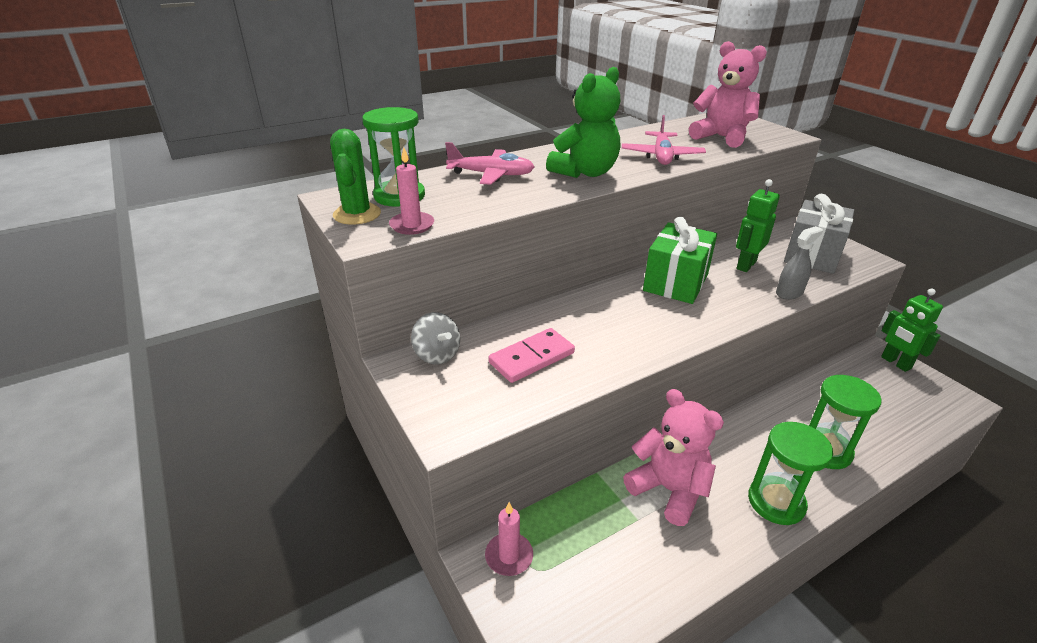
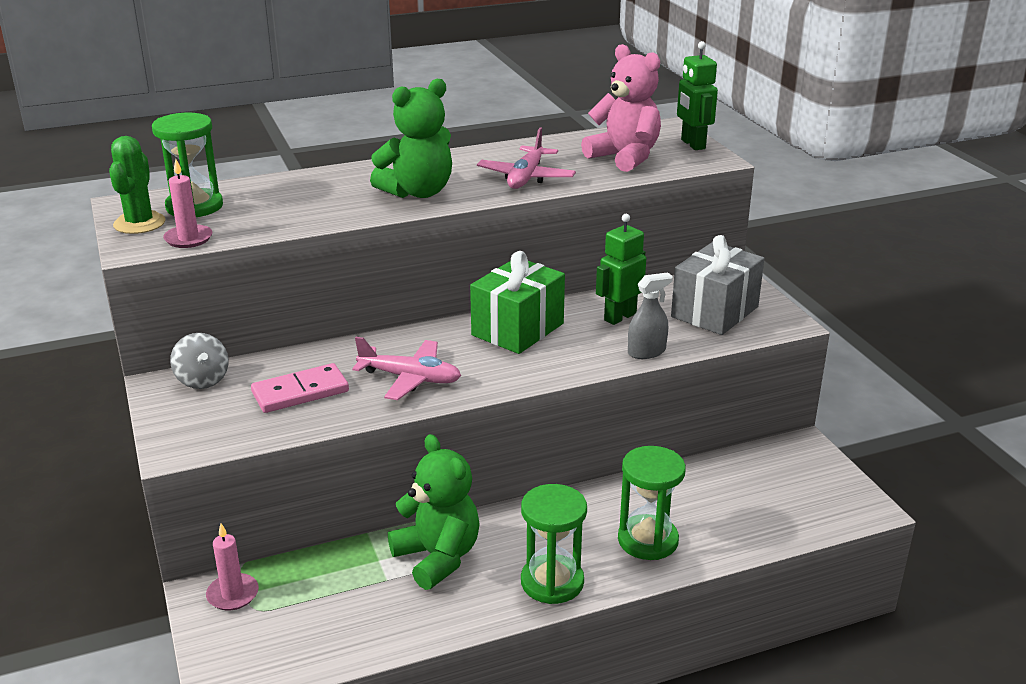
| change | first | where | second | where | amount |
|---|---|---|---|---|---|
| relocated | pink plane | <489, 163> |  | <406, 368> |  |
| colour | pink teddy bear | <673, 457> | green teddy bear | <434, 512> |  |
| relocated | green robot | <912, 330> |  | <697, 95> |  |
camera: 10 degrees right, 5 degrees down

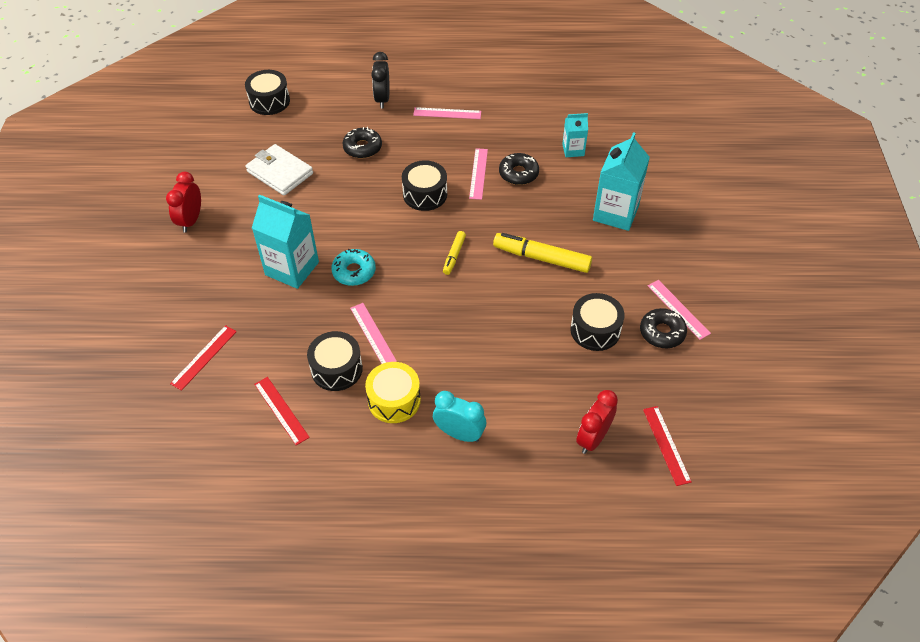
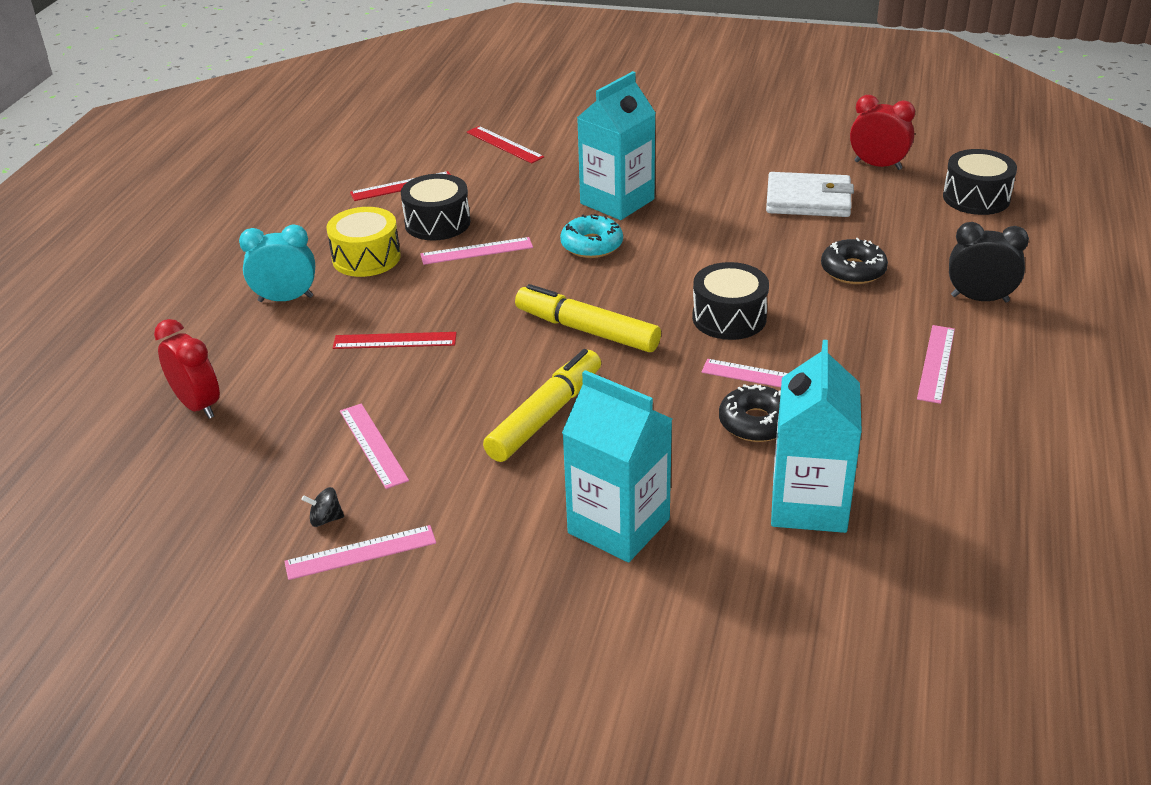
| change | first | where | second | where | amount |
|---|---|---|---|---|---|
| relocated | red clock | <183, 202> |  | <882, 132> |  |
| spun | white wallet | <279, 169> |  | <810, 194> | 45 degrees clockwise |
| spun | turquoise clock | <459, 416> |  | <277, 263> | 135 degrees counterclockwise |
| size | yellow marker | <454, 253> |  | <588, 318> | x1.85 |
| size | turquoise carton | <575, 135> |  | <816, 436> | x1.84 |
| exchanged | black drum | <597, 322> | pink ruler | <374, 446> |  |
| exchanged | black donut | <663, 328> | black spinning top | <322, 507> |  |
| relocated | red ruler | <667, 446> |  | <395, 340> |  |
camera: 105 degrees right, 15 degrees down

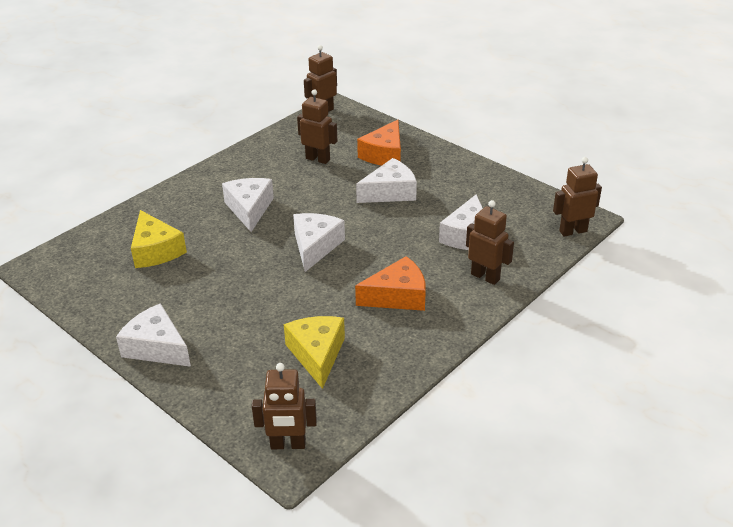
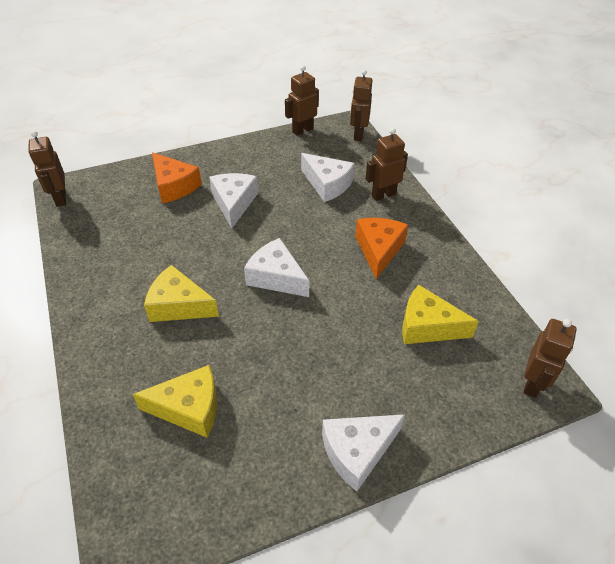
| change | first | where | second | where | amount |
|---|---|---|---|---|---|
| colour | white cheese | <248, 205> | yellow cheese | <181, 293> |  |
| relocated | brown robot | <317, 126> |  | <302, 100> |  |
camera: 65 degrees left, 10 degrees up

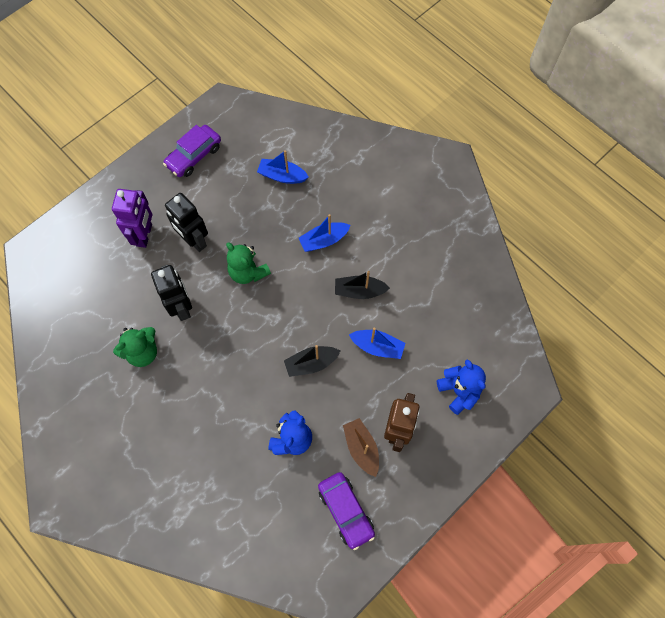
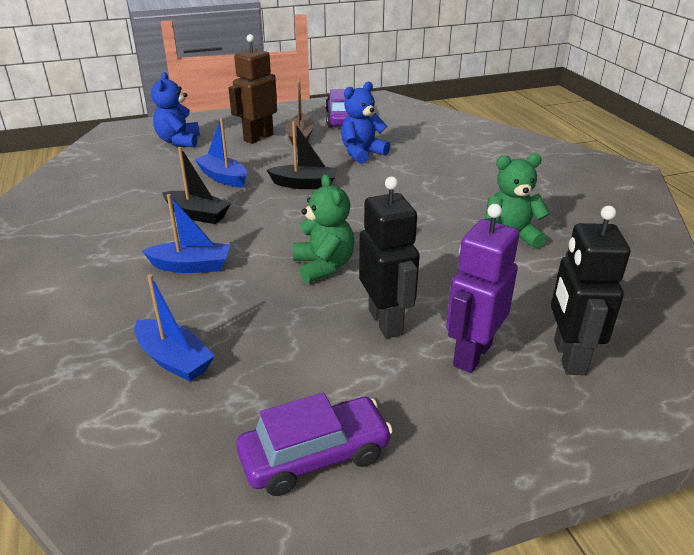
| change | first | where | second | where | amount |
|---|---|---|---|---|---|
| relocated | black robot | <171, 293> |  | <590, 290> |  |
camera: 155 degrees left, 35 degrees down

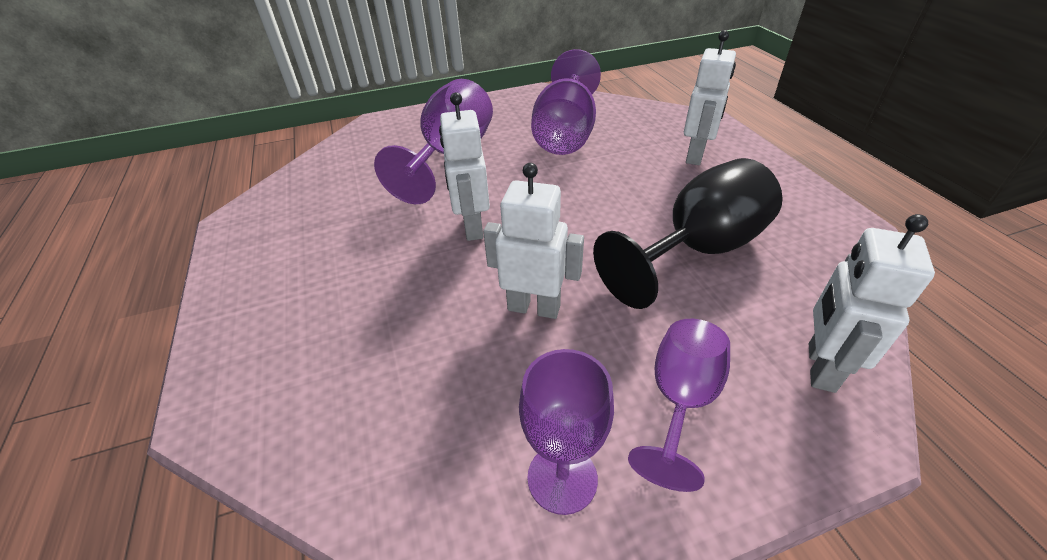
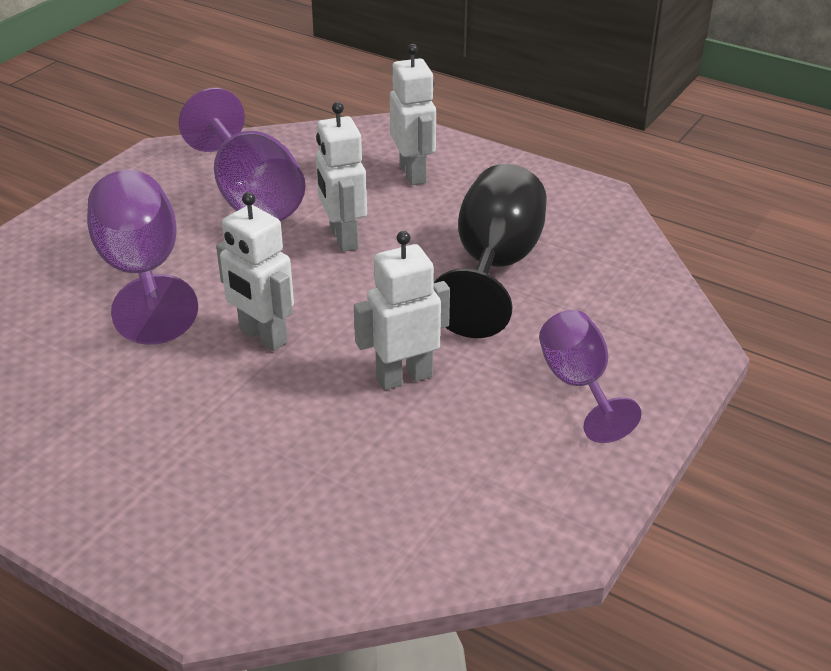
| change | first | where | second | where | amount |
|---|---|---|---|---|---|
| missing | purple goblet | <566, 432> |  |  |  |
| relocated | white robot | <872, 303> |  | <341, 177> |  |
camera: 40 degrees left, 5 degrees down

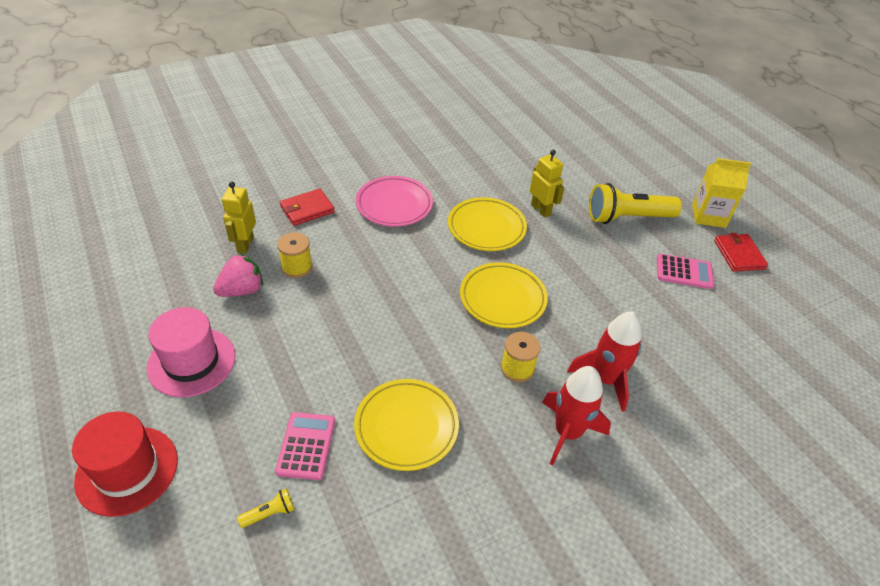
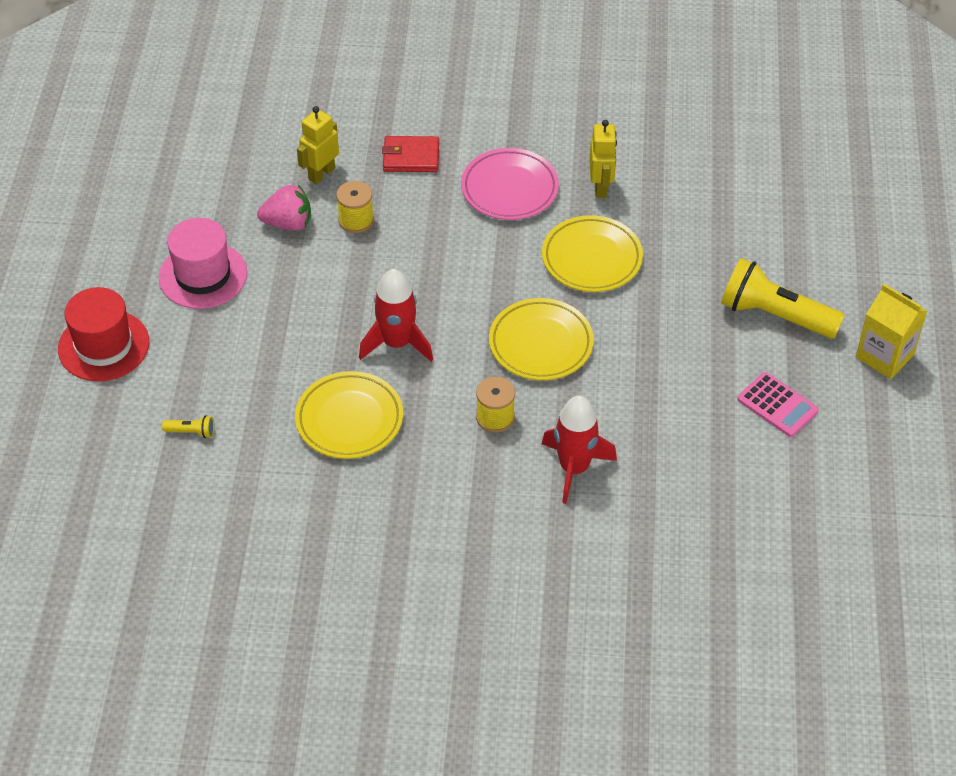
| change | first | where | second | where | amount |
|---|---|---|---|---|---|
| missing | pink calculator | <305, 446> |  |  |  |
| relocated | yellow robot | <547, 184> |  | <603, 159> |  |
| relocated | red rocket | <576, 416> |  | <396, 315> |  |
| missing | red wallet | <741, 252> |  |  |  |
camera: 35 degrees right, 5 degrees up

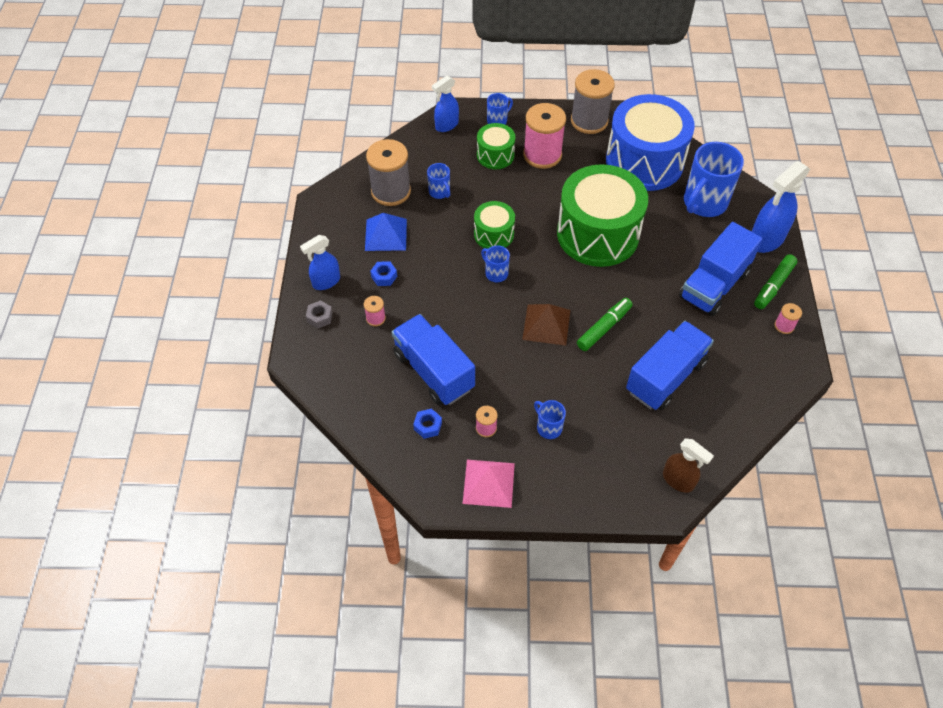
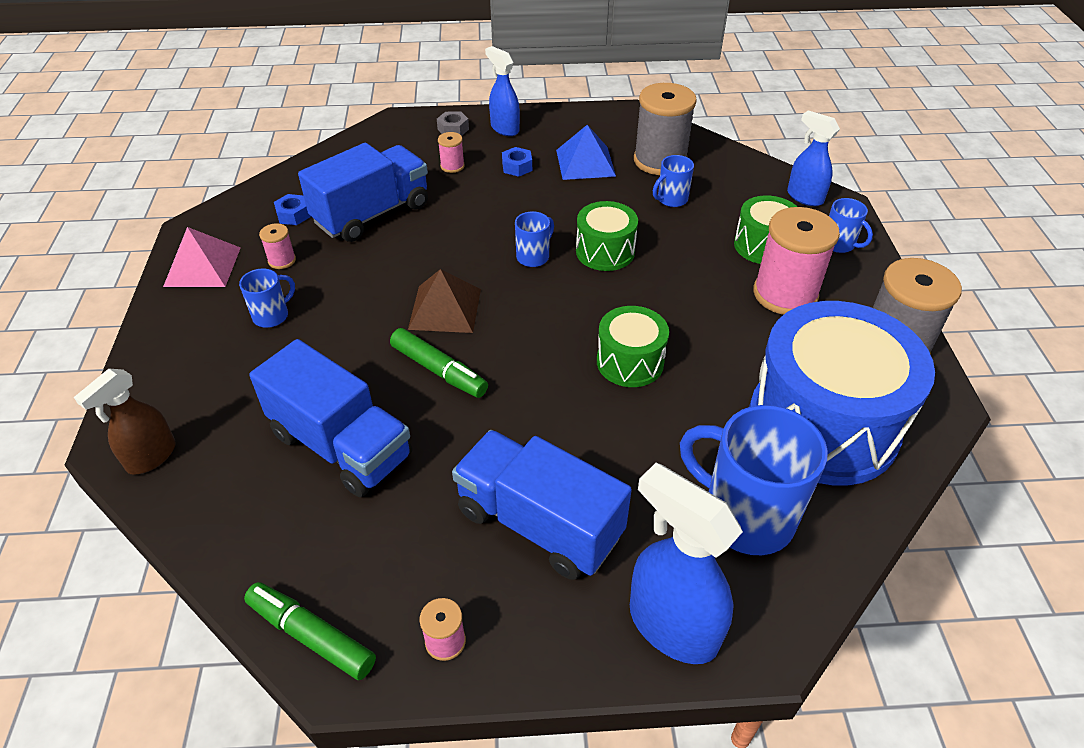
| change | first | where | second | where | amount |
|---|---|---|---|---|---|
| size | green drum | <602, 215> |  | <633, 346> | x0.49 |
| relocated | green marker | <775, 281> |  | <310, 631> |  |
camera: 85 degrees right, 10 degrees down

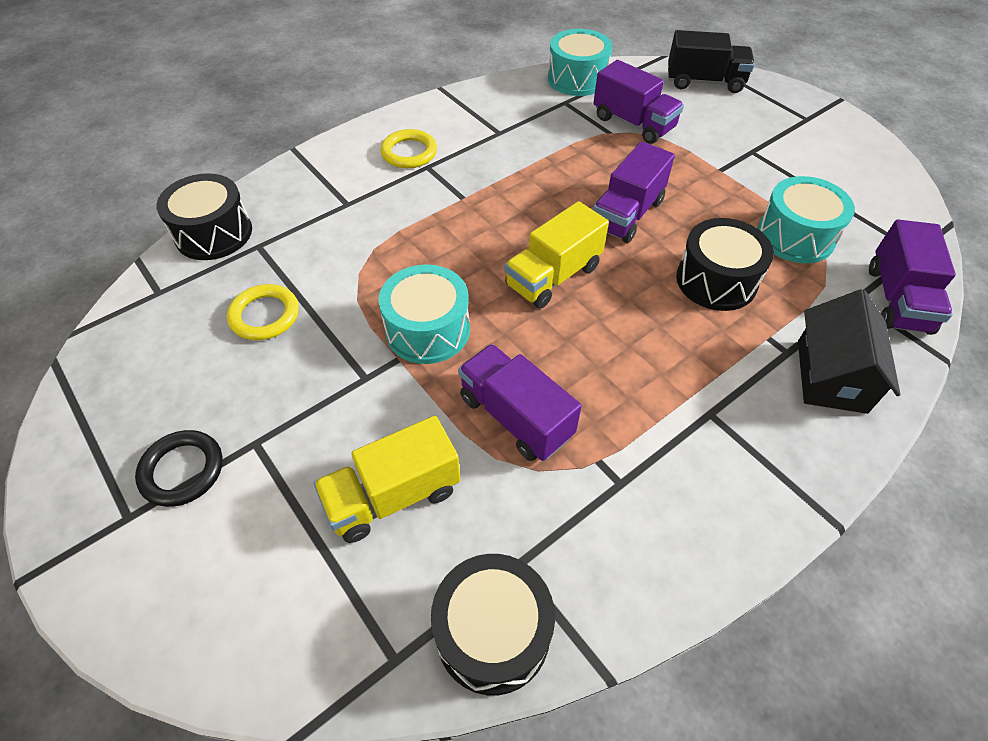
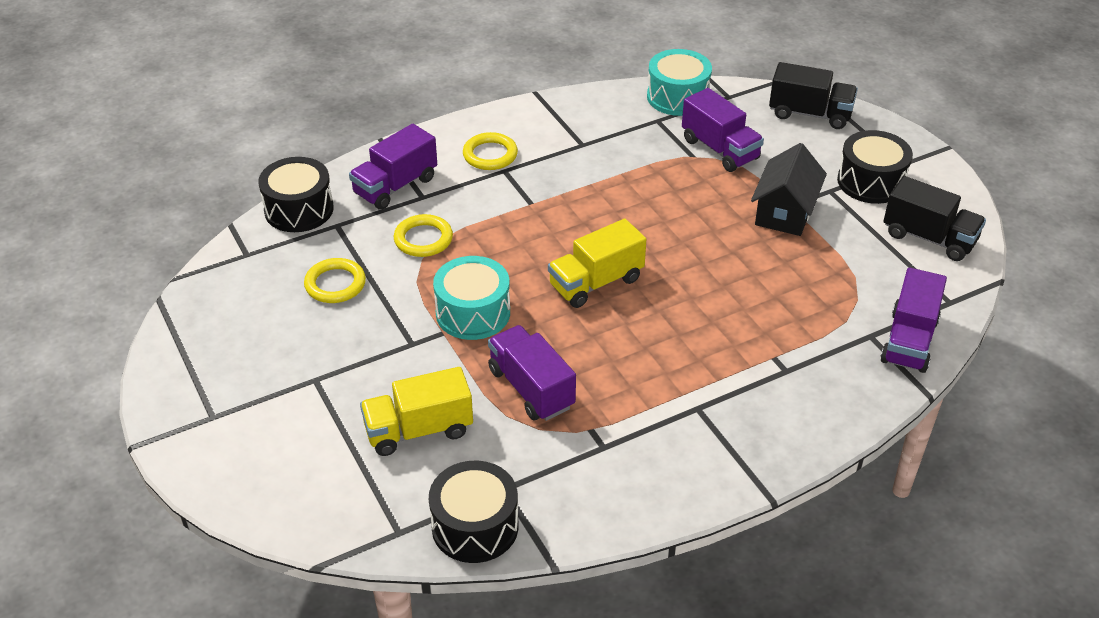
| change | first | where | second | where | amount |
|---|---|---|---|---|---|
| missing | black ring | <179, 468> |  |  |  |
| relocated | purple truck | <634, 192> |  | <393, 167> |  |
| relocated | black drum | <725, 264> |  | <875, 167> |  |
| missing | turquoise drum | <806, 219> |  |  |  |
| relocated | black house | <849, 351> |  | <789, 189> |  |
| appeared |  |  | yellow ring | <423, 235> |  |
| appeared |  |  | black truck | <935, 218> |  |
camera: 10 degrees right, 10 degrees down

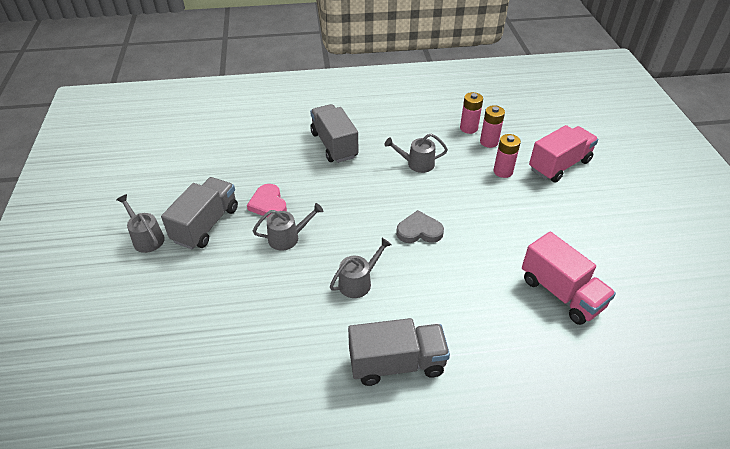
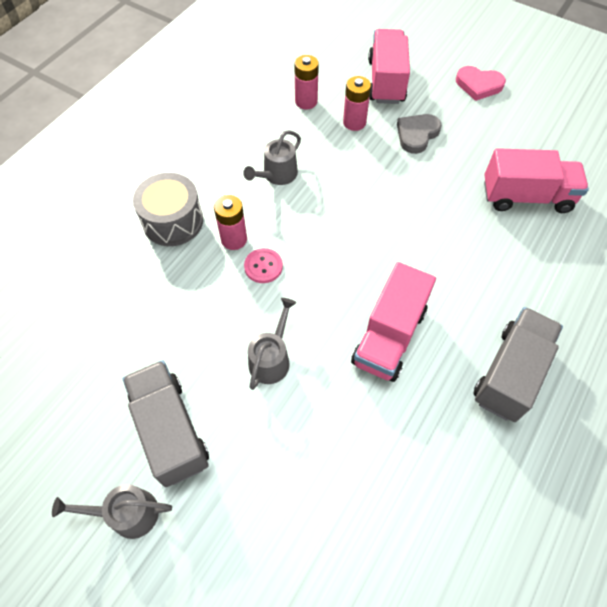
| change | first | where | second | where | amount |
|---|---|---|---|---|---|
| relocated | pink heart | <267, 201> |  | <481, 83> |  |
| exchanged | grey truck | <334, 133> | grey drum | <168, 209> |  |
| exchanged | grey watering can | <361, 268> | pink truck | <393, 322> |  |
| relocated | grey heart | <420, 226> |  | <419, 134> |  |
| relocated | pink battery | <471, 113> |  | <230, 222> |  |
| appeared |  |  | pink button | <263, 265> |  |
camera: 50 degrees left, 15 degrees up

